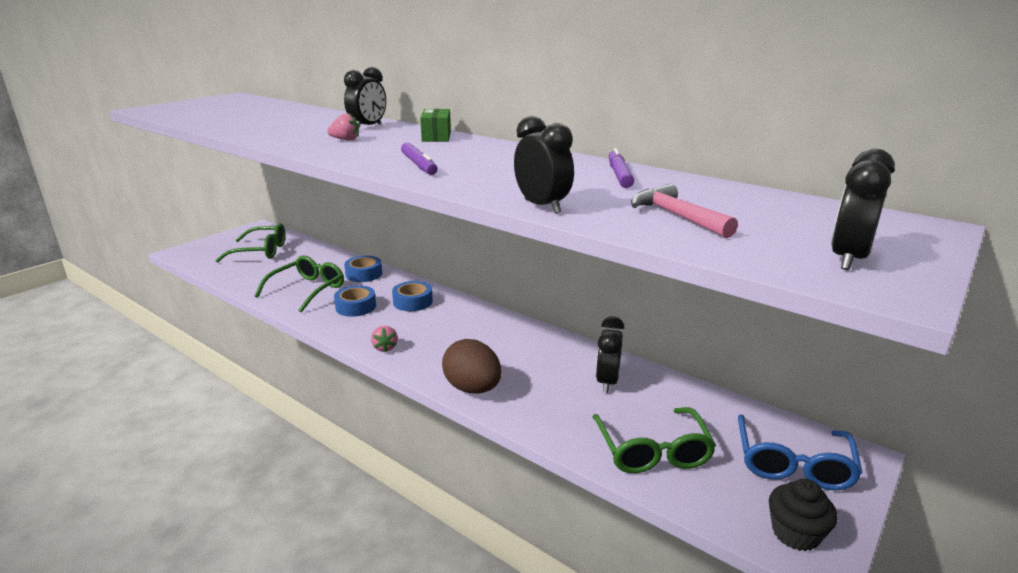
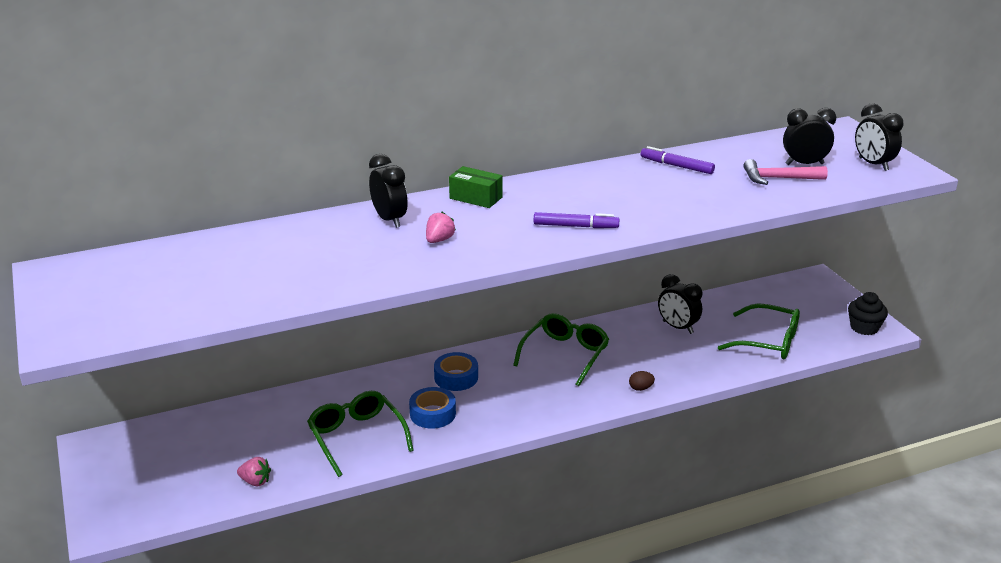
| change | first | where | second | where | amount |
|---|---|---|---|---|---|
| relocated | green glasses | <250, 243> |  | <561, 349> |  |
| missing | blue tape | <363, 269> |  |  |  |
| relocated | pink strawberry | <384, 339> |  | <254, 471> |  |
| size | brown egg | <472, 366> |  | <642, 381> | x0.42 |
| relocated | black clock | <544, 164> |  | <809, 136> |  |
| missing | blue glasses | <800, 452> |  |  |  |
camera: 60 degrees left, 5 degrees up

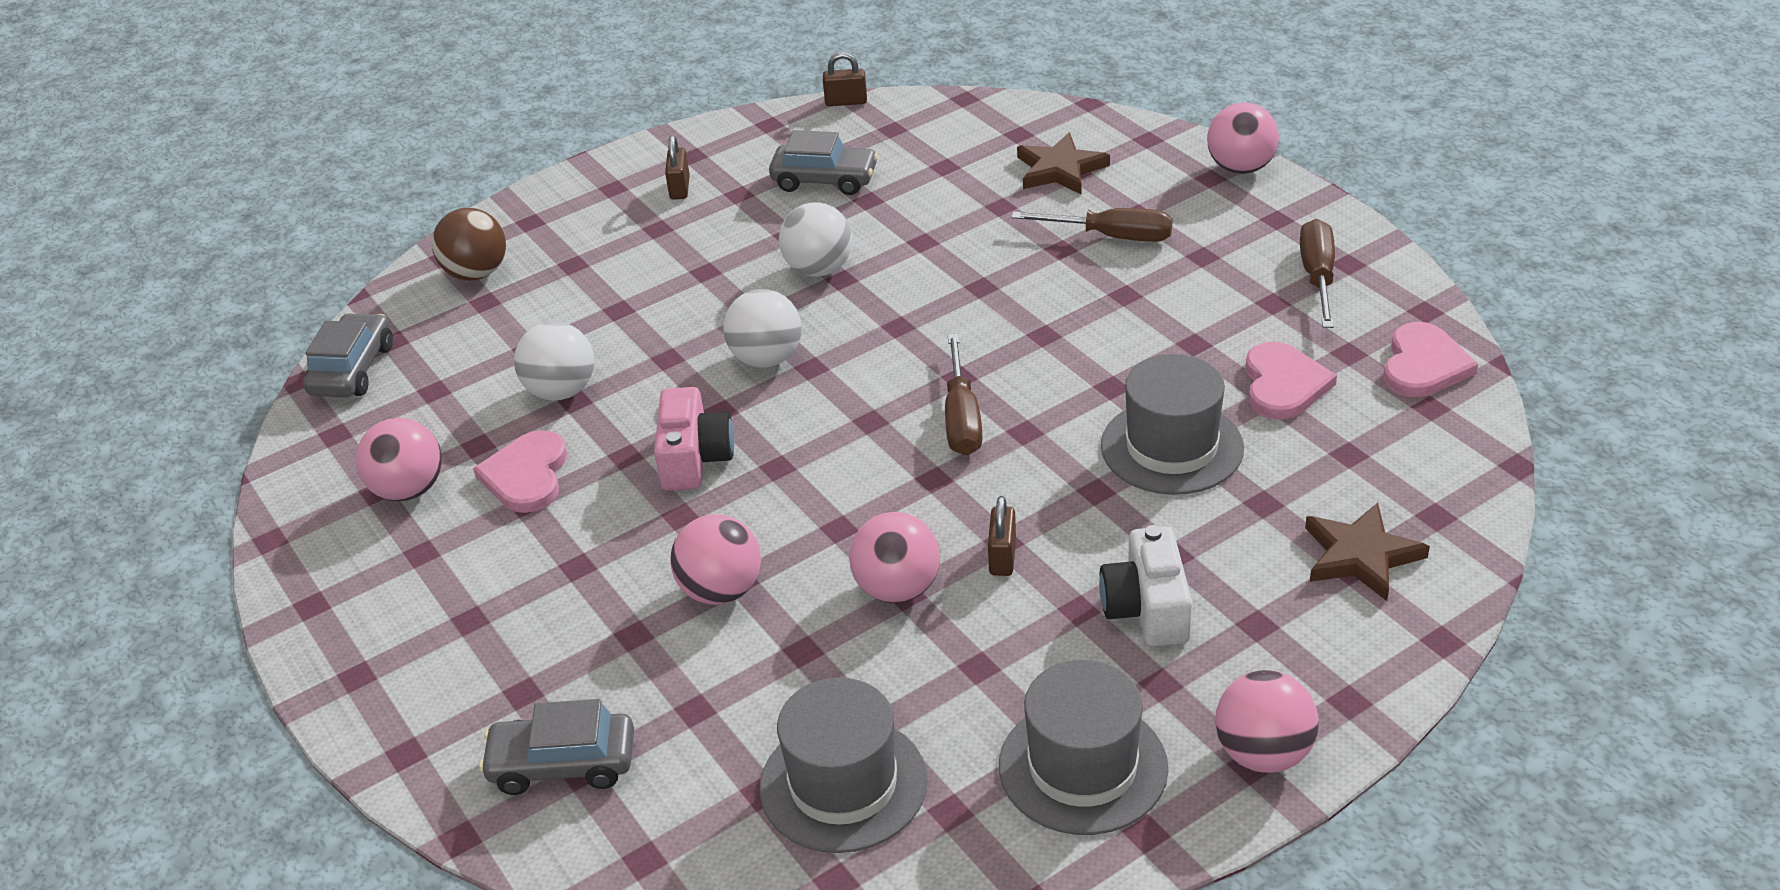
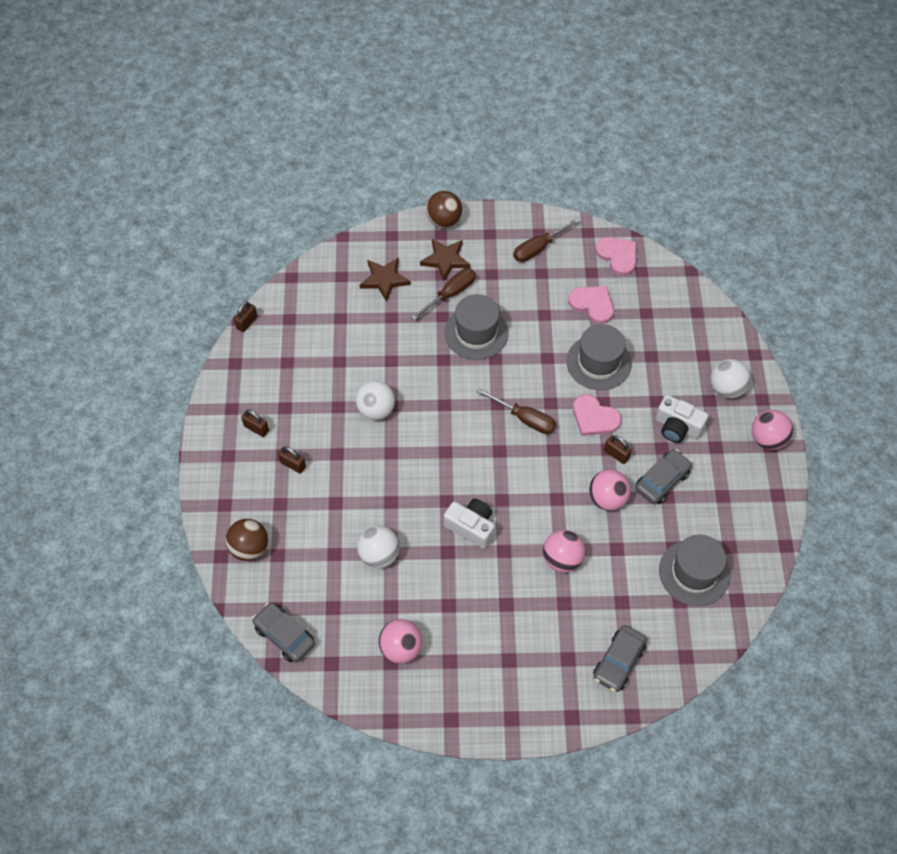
| change | first | where | second | where | amount |
|---|---|---|---|---|---|
| relocated | pink heart | <520, 471> |  | <597, 415> |  |
| colour | pink camera | <694, 439> | white camera | <469, 524> |  |
| relocated | white ball | <762, 328> |  | <731, 378> |  |
| relocated | grey car | <823, 162> |  | <663, 476> |  |
| relocated | grey hat | <1083, 747> |  | <477, 327> |  |
| colour | pink ball | <1243, 138> | brown ball | <444, 209> |  |
| spun | brown screwdriver | <1317, 273> |  | <546, 240> | 75 degrees counterclockwise |
| relocated | brown star | <1367, 552> |  | <445, 260> |  |
| appeared |  |  | brown padlock | <292, 459> |  |
camera: 60 degrees left, 20 degrees up

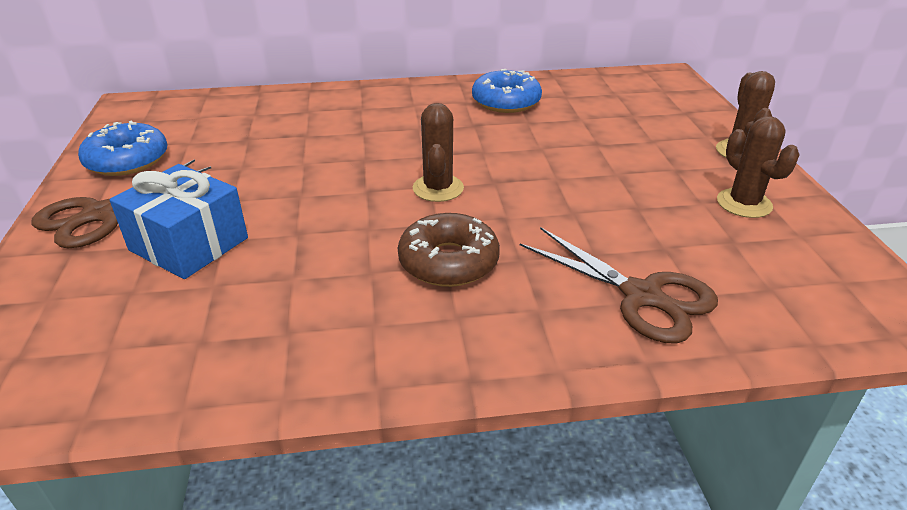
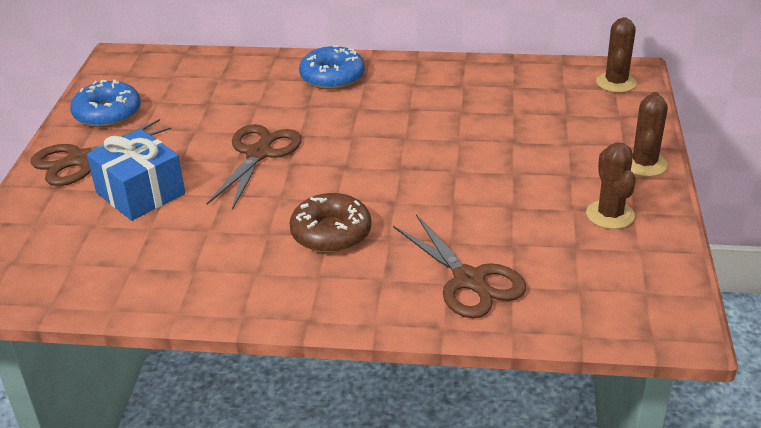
| change | first | where | second | where | amount |
|---|---|---|---|---|---|
| relocated | brown cactus | <438, 152> |  | <616, 55> |  |
| relocated | blue donut | <507, 91> |  | <332, 67> |  |
| appeared |  |  | brown scissors | <254, 167> |  |
camera: 15 degrees right, 0 degrees up

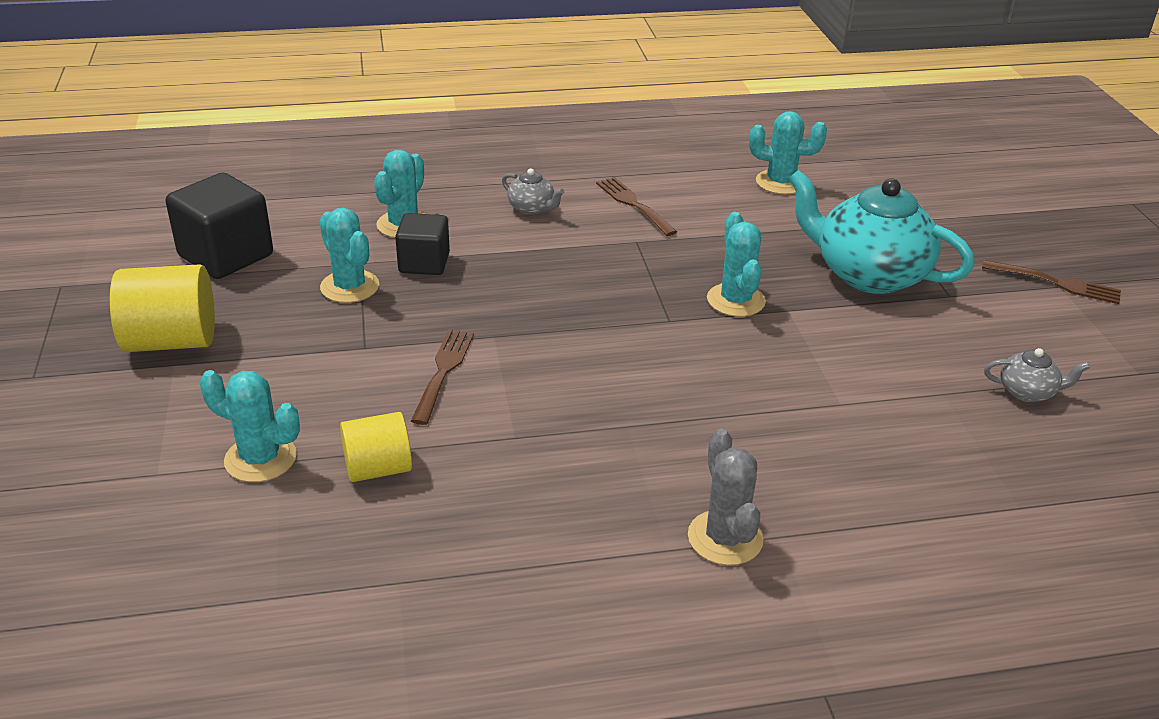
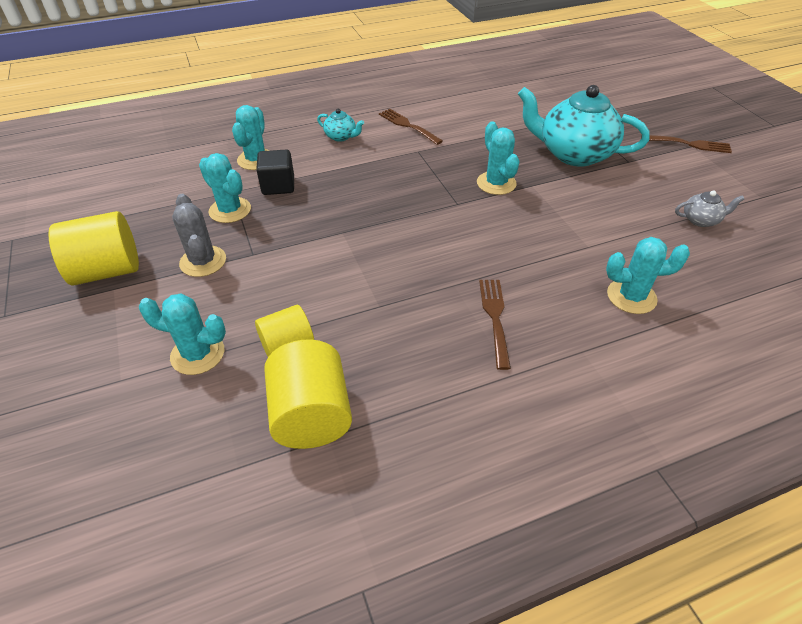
| change | first | where | second | where | amount |
|---|---|---|---|---|---|
| missing | black cube | <219, 226> |  |  |  |
| relocated | brown fork | <442, 377> |  | <495, 325> |  |
| colour | grey teapot | <533, 191> | turquoise teapot | <340, 125> |  |
| relocated | grey cactus | <725, 497> |  | <199, 235> |  |
| relocated | turquoise cactus | <788, 153> |  | <648, 275> |  |
| appeared |  |  | yellow cylinder | <308, 394> |  |
camera: 10 degrees left, 10 degrees up

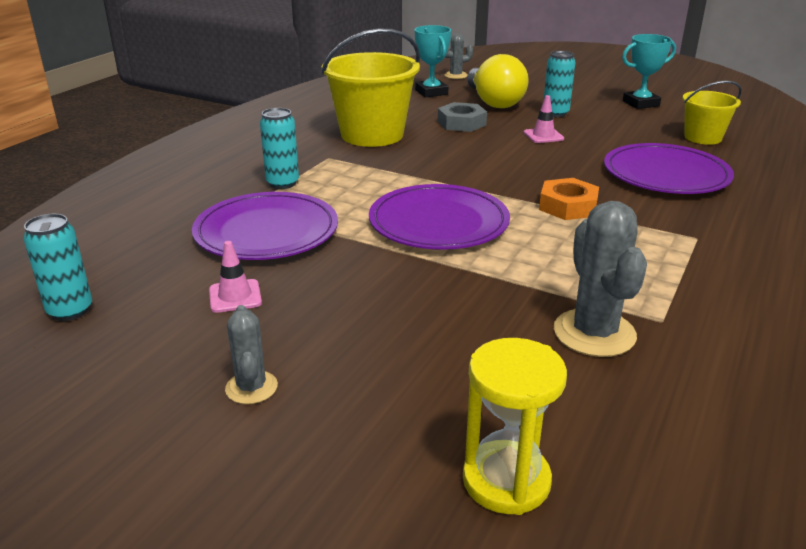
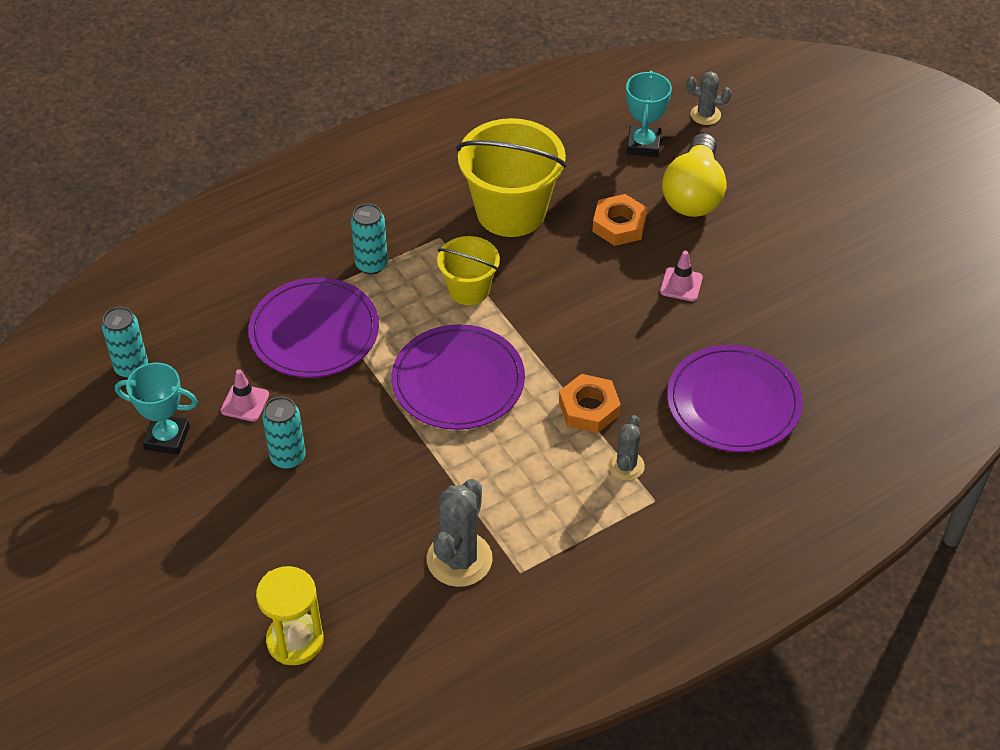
| change | first | where | second | where | amount |
|---|---|---|---|---|---|
| relocated | grey cactus | <251, 354> |  | <626, 448> |  |
| colour | grey nut | <462, 117> | orange nut | <619, 220> |  |
| relocated | turquoise can | <560, 84> |  | <284, 433> |  |
| relocated | turquoise trophy | <649, 71> |  | <156, 408> |  |
| relocated | yellow bucket | <712, 113> |  | <468, 270> |  |
camera: 30 degrees right, 20 degrees up

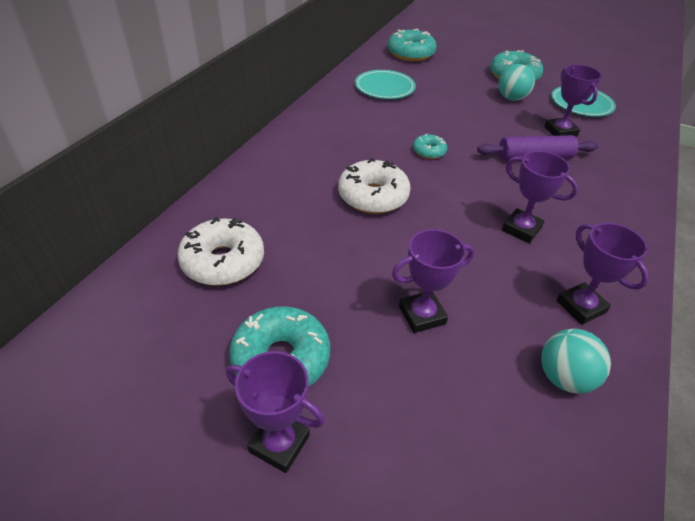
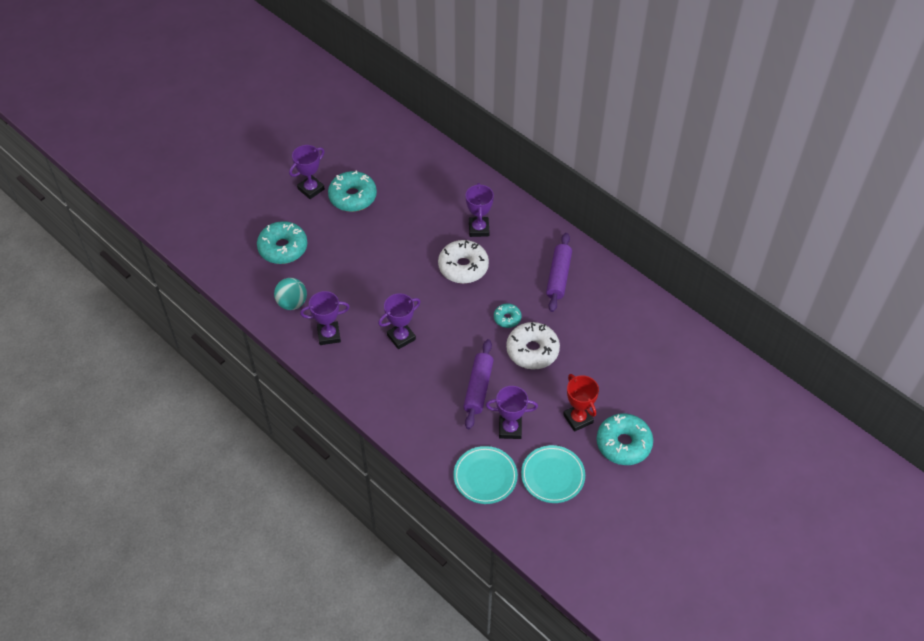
| change | first | where | second | where | amount |
|---|---|---|---|---|---|
| relocated | white donut | <220, 251> |  | <533, 346> |  |
| relocated | turquoise plate | <385, 84> |  | <485, 475> |  |
| relocated | turquoise donut | <412, 45> |  | <282, 242> |  |
| relocated | purple trophy | <433, 281> |  | <479, 210> |  |
| exchanged | turquoise ball | <516, 82> | red trophy | <581, 403> |  |
| appeared |  |  | purple rolling pin | <559, 272> |  |
camera: 110 degrees right, 10 degrees up

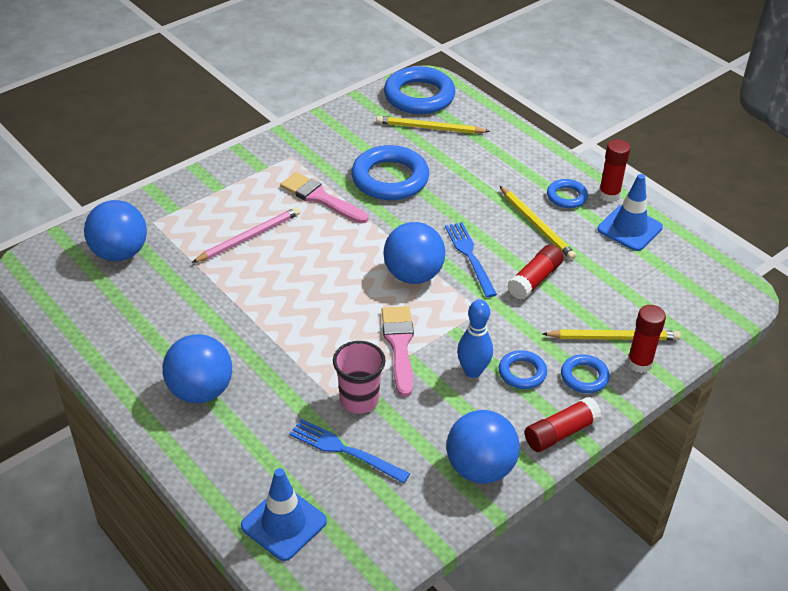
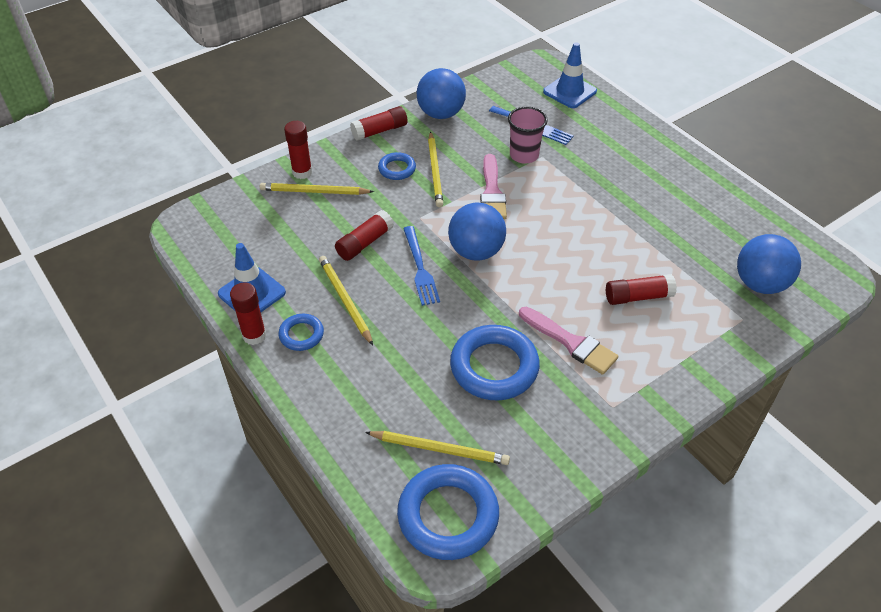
| change | first | where | second | where | amount |
|---|---|---|---|---|---|
| missing | blue ball | <197, 368> |  |  |  |
| exchanged | pink pencil | <246, 235> | red glue stick | <641, 289> |  |
| exchanged | blue bowling pin | <475, 338> | yellow pencil | <435, 169> |  |
| missing | blue ring | <585, 374> |  |  |  |
camera: 175 degrees left, 5 degrees up

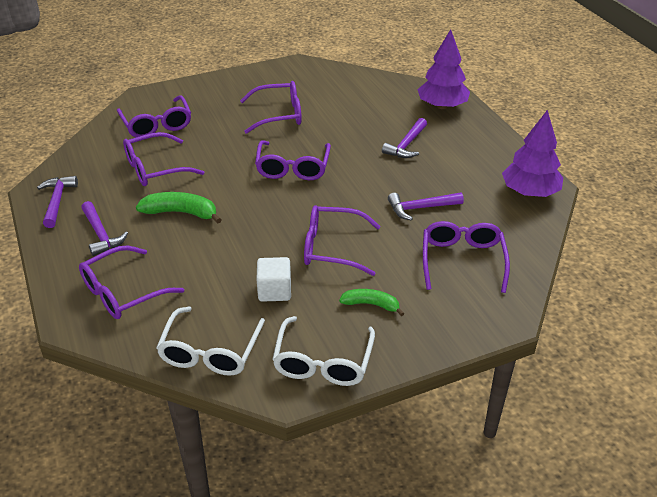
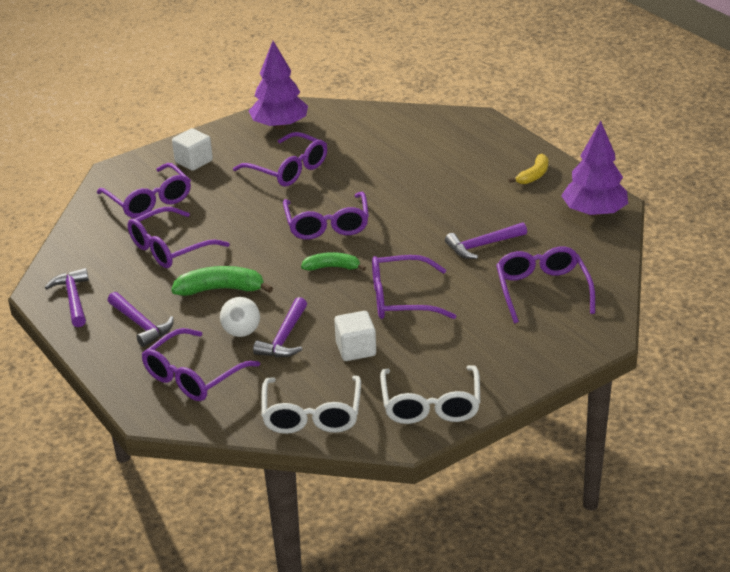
| change | first | where | second | where | amount |
|---|---|---|---|---|---|
| spun | purple glasses | <271, 107> |  | <280, 159> | 60 degrees clockwise |
| relocated | green banana | <371, 302> |  | <333, 261> |  |
| relocated | purple hammer | <404, 138> |  | <280, 327> |  |
| relocated | purple tree | <443, 69> |  | <278, 85> |  |
| appeared |  |  | white cube | <192, 149> |  |
| appeared |  |  | white ball | <240, 317> |  |
| appeared |  |  | yellow banana | <528, 169> |  |
camera: 10 degrees left, 5 degrees down

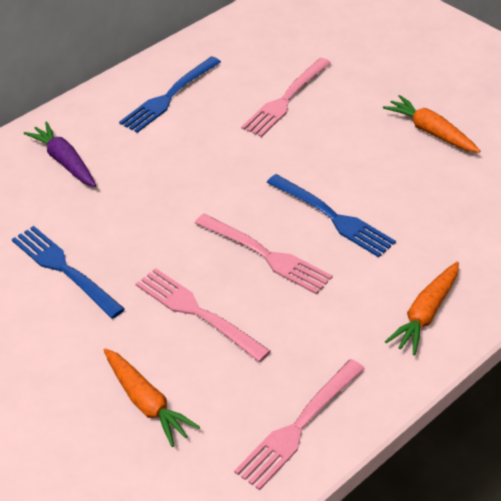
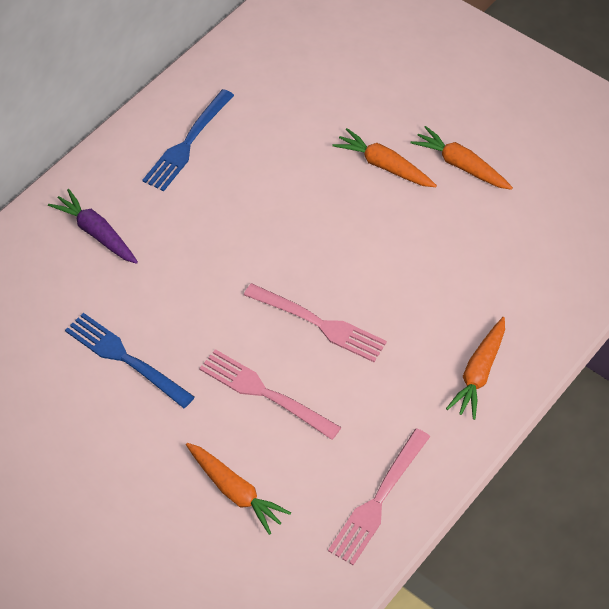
| change | first | where | second | where | amount |
|---|---|---|---|---|---|
| missing | pink fork | <286, 97> |  |  |  |
| missing | blue fork | <331, 215> |  |  |  |
| appeared |  |  | orange carrot | <385, 157> |  |
camera: 10 degrees left, 10 degrees up

